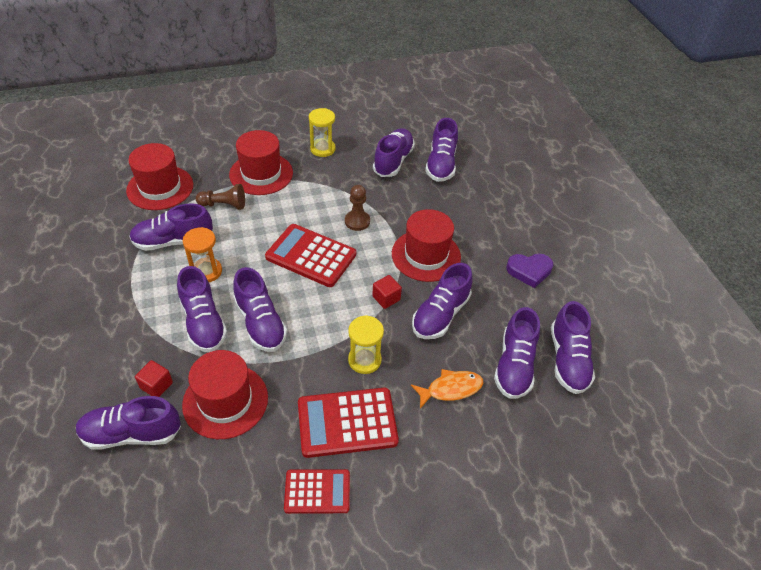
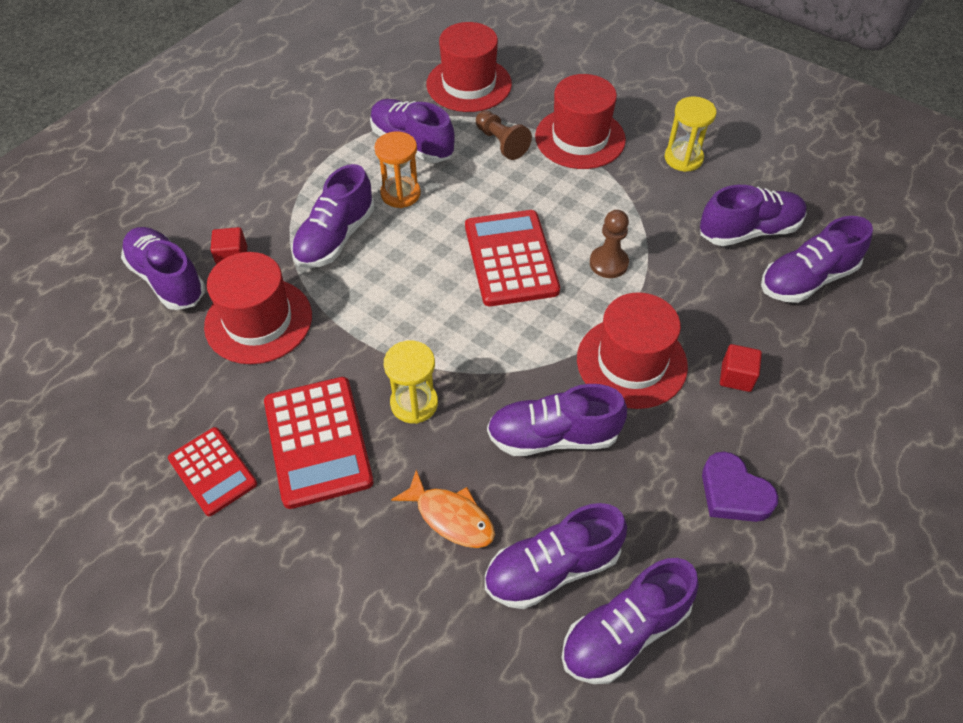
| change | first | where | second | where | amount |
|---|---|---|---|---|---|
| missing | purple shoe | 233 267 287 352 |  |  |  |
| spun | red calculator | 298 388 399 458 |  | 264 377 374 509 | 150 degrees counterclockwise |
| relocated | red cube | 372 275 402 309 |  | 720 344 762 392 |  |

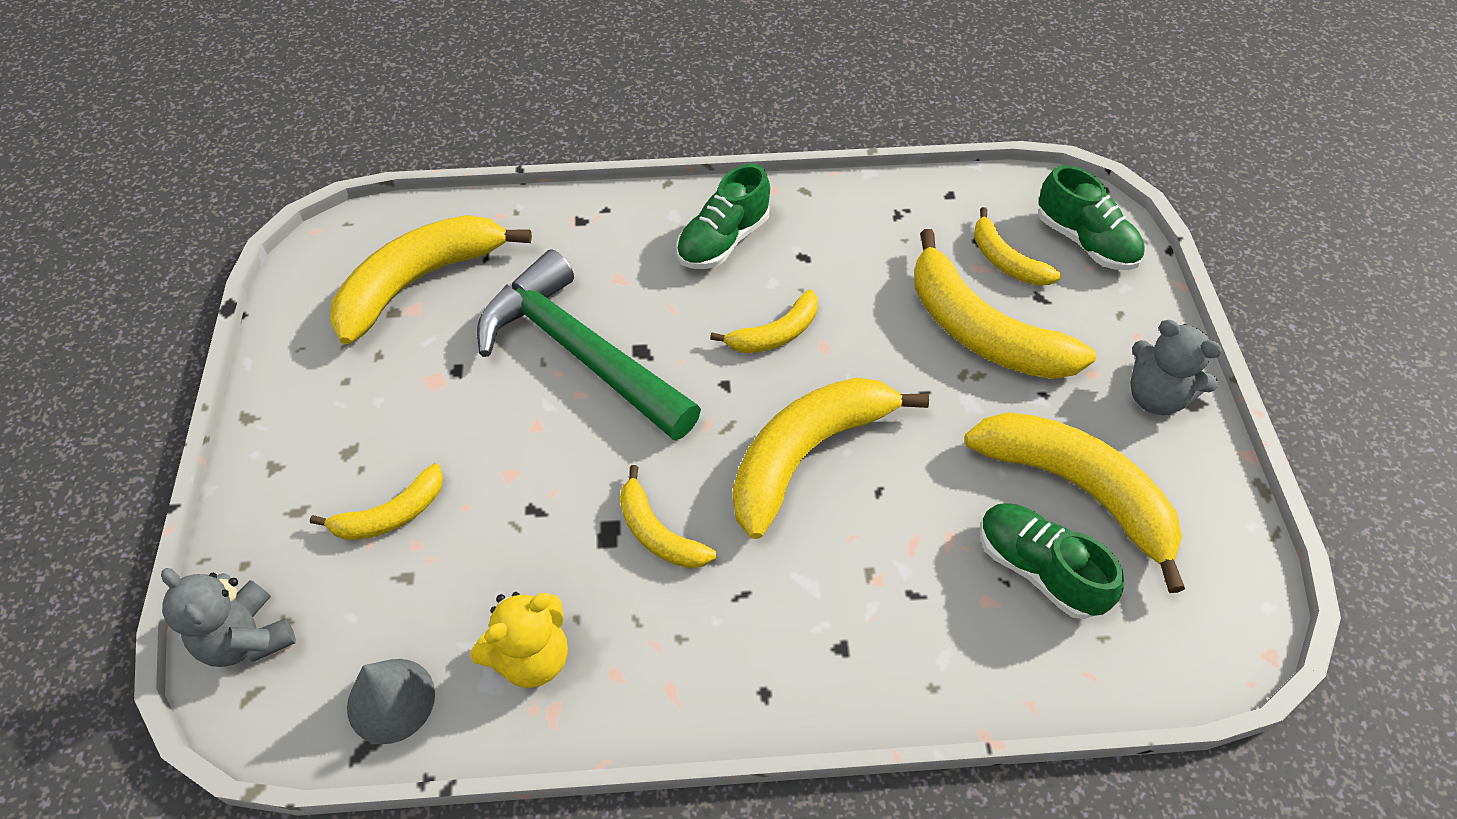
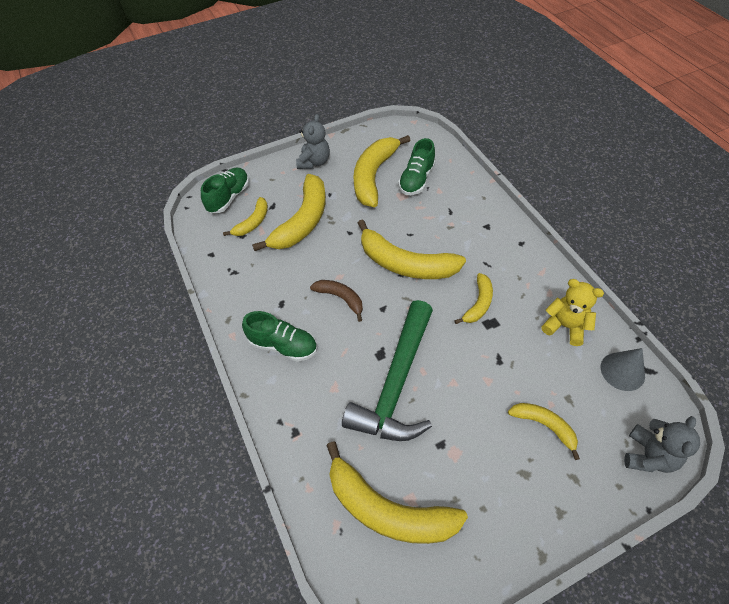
| change | first | where | second | where | amount |
|---|---|---|---|---|---|
| colour | yellow banana | 710 290 818 353 | brown banana | 310 280 363 322 |  |

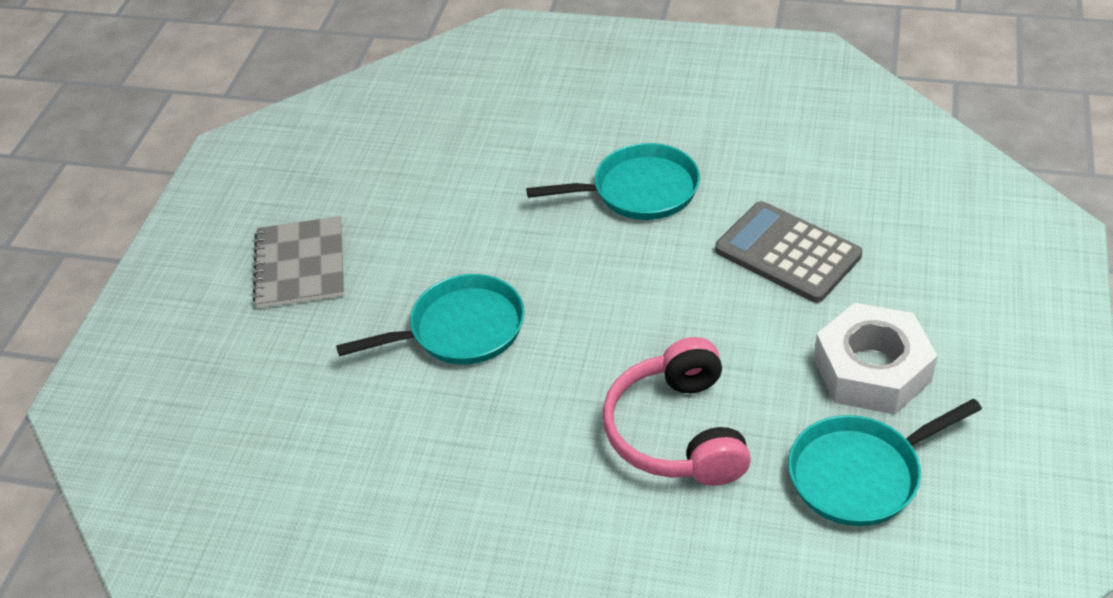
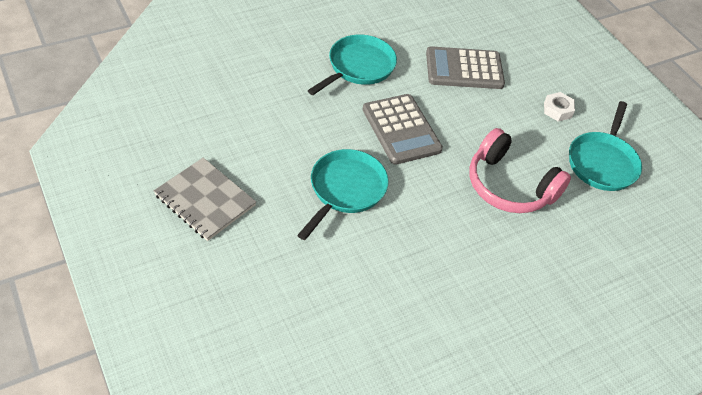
| change | first | where | second | where | amount |
|---|---|---|---|---|---|
| size | white nut | 814 303 937 415 |  | 544 92 575 122 | x0.48 |
| appeared |  |  | grey calculator | 362 94 443 165 |  |

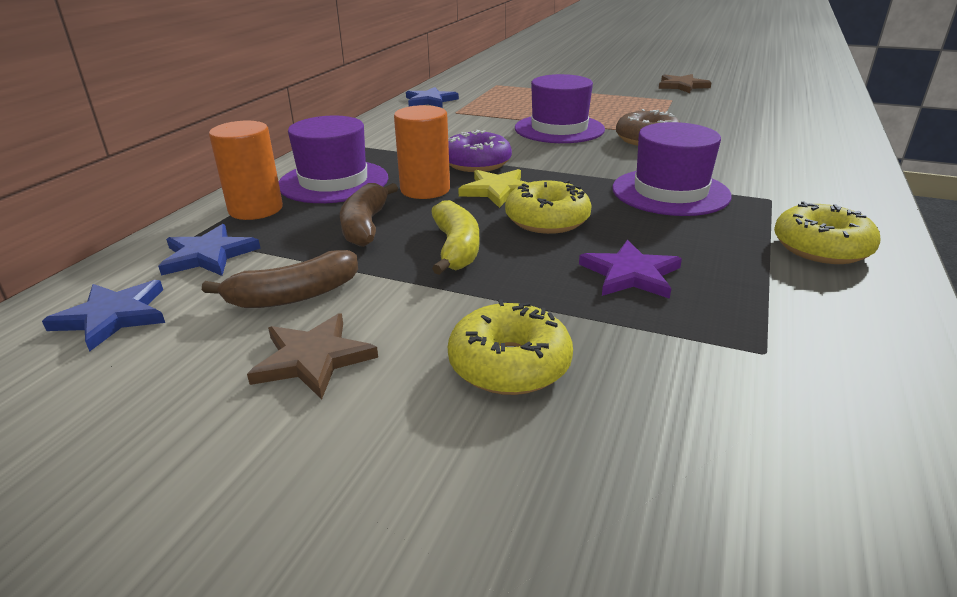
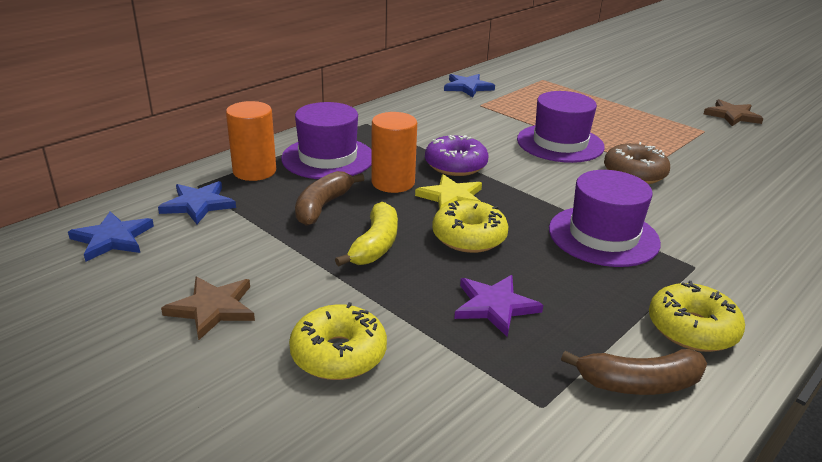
| change | first | where | second | where | amount |
|---|---|---|---|---|---|
| relocated | brown banana | 202 250 358 308 |  | 561 349 707 395 |  |

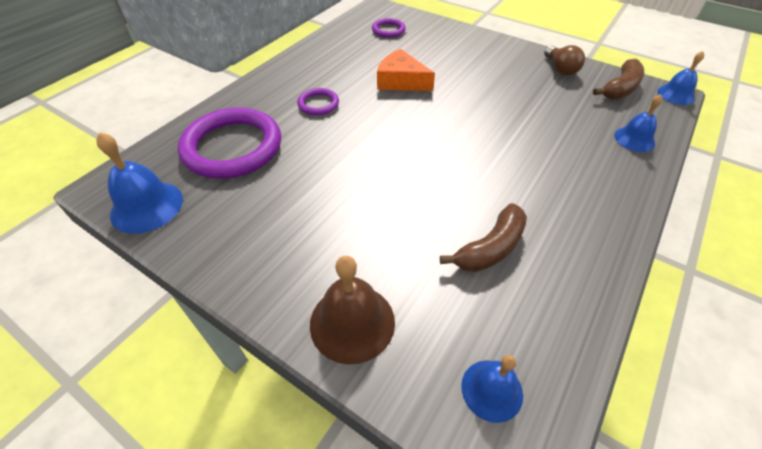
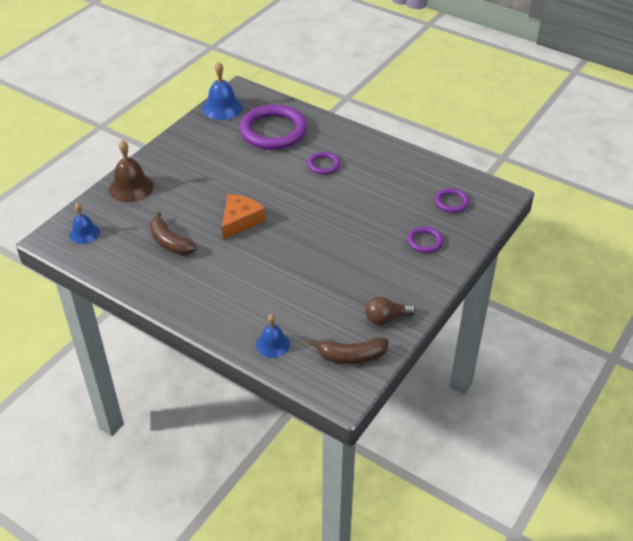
| change | first | where | second | where | amount |
|---|---|---|---|---|---|
| relocated | orange cheese | 377 49 435 91 |  | 222 194 265 240 |  |
| spun | brown banana | 593 59 644 100 |  | 310 337 389 364 | 45 degrees counterclockwise |
| missing | blue bell | 658 51 704 105 |  |  |  |
| appeared |  |  | purple ring | 407 227 443 253 |  |

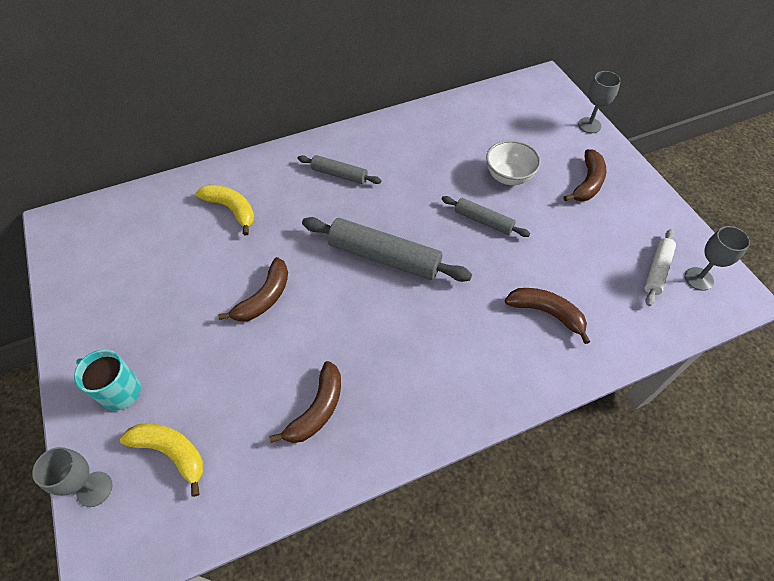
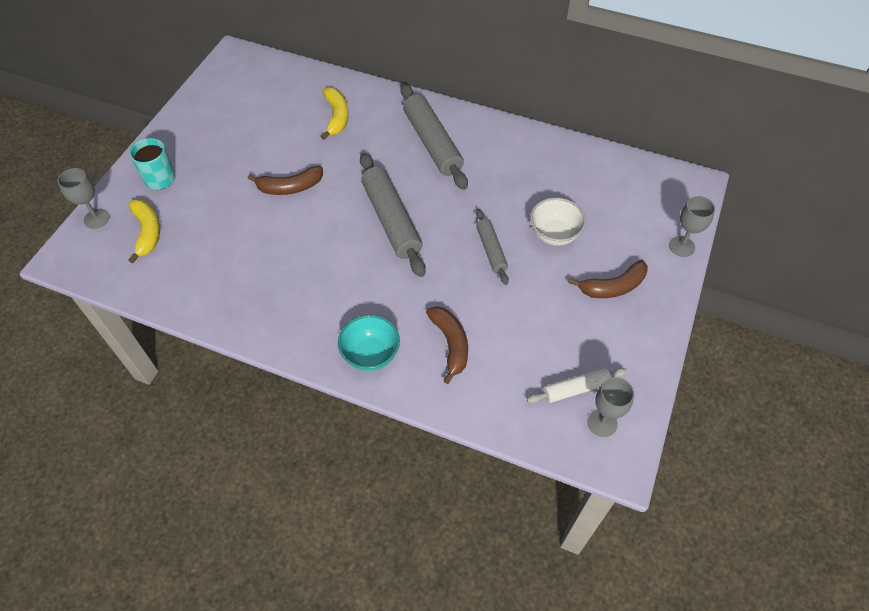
| change | first | where | second | where | amount |
|---|---|---|---|---|---|
| missing | brown banana | 269 361 341 443 |  |  |  |
| size | grey rolling pin | 298 155 382 184 |  | 400 84 468 190 | x1.79 |
| appeared |  |  | turquoise bowl | 338 315 400 371 |  |

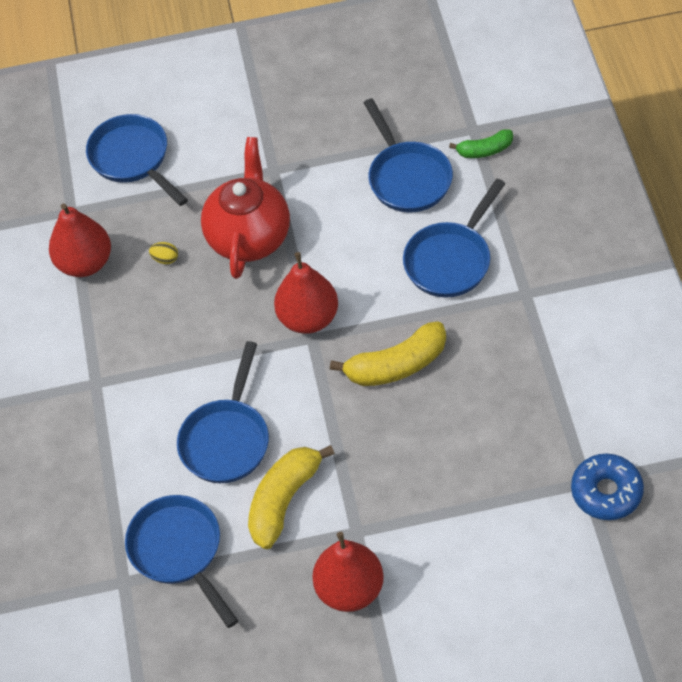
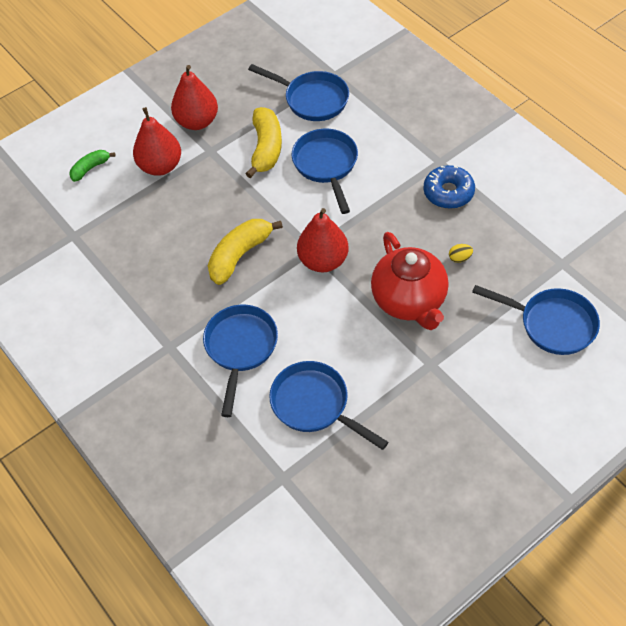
| change | first | where | second | where | amount |
|---|---|---|---|---|---|
| relocated | red pear | 49 203 111 277 |  | 133 107 181 176 |  |
| relocated | green banana | 449 129 513 158 |  | 70 150 116 182 |  |
| relocated | blue donut | 571 453 644 520 |  | 423 165 475 209 |  |

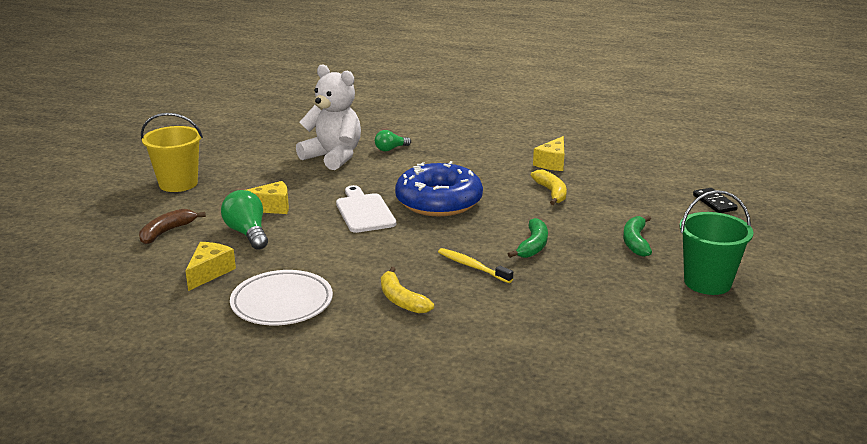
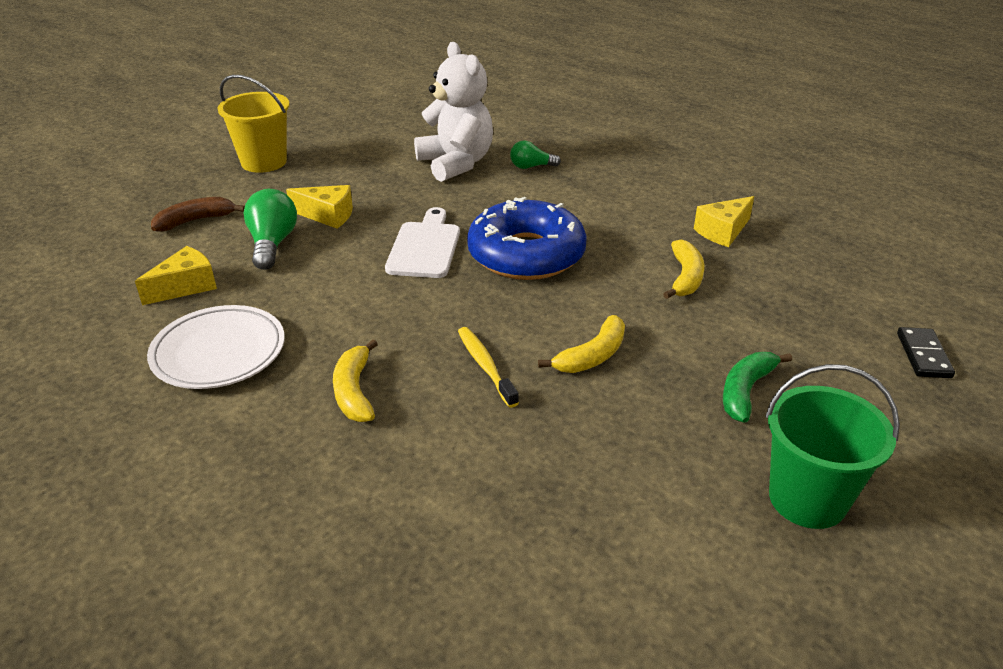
| change | first | where | second | where | amount |
|---|---|---|---|---|---|
| colour | green banana | 508 218 548 258 | yellow banana | 538 315 625 373 |  |

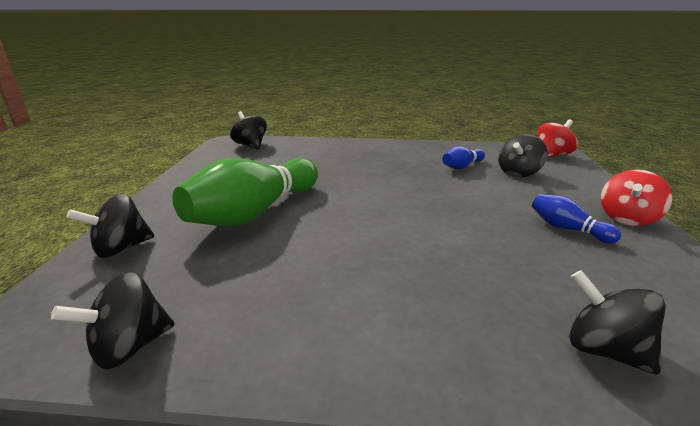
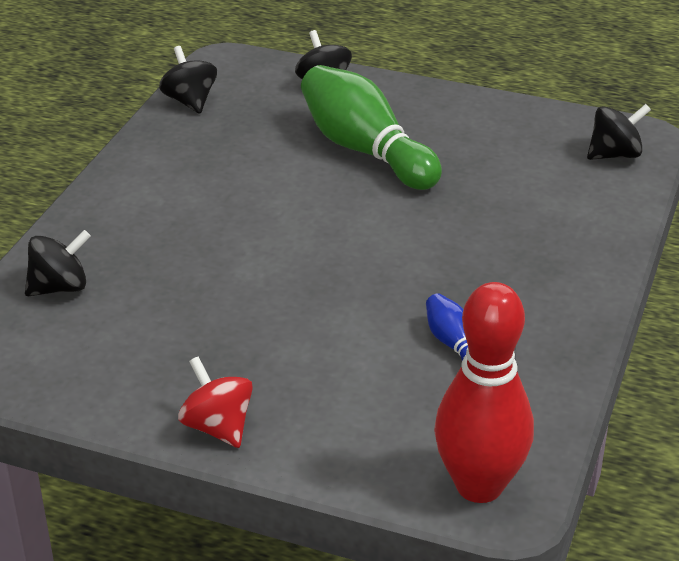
| change | first | where | second | where | amount |
|---|---|---|---|---|---|
| missing | black spinning top | 498 134 548 178 |  |  |  |
| missing | blue bowling pin | 532 194 621 244 |  |  |  |
| exchanged | red spinning top | 537 119 578 157 | red bowling pin | 434 282 534 503 |  |

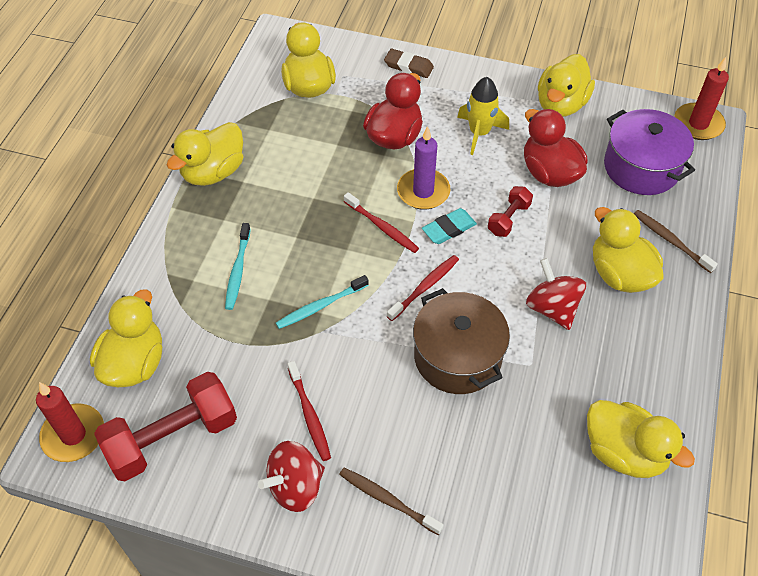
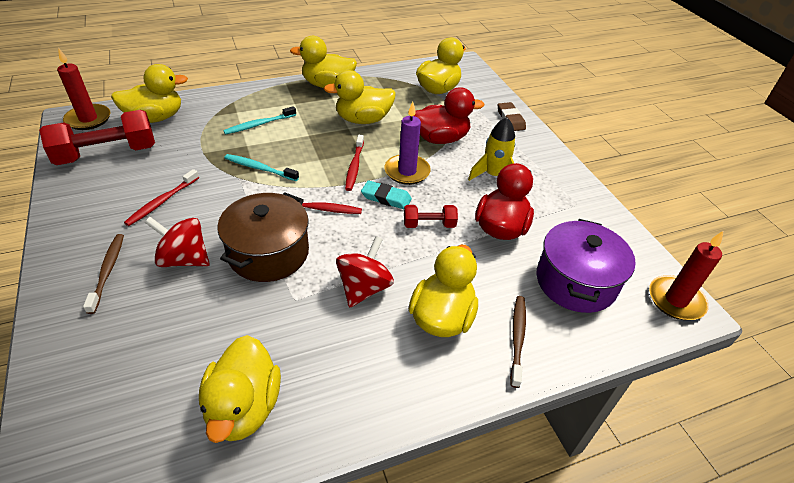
| change | first | where | second | where | amount |
|---|---|---|---|---|---|
| spun | red dumbbell | 94 372 237 481 |  | 39 110 155 165 | 45 degrees counterclockwise |
| relocated | red spinning top | 258 441 325 512 |  | 145 217 210 267 |  |
| relocated | yellow duck | 538 54 595 117 |  | 324 70 396 124 |  |

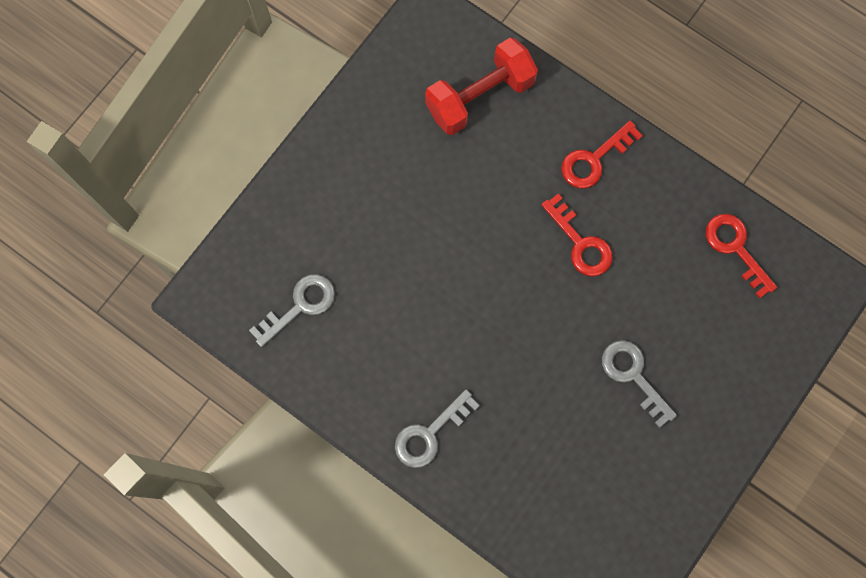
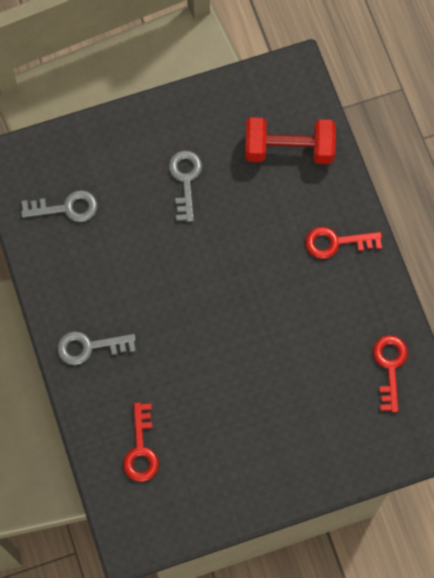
| change | first | where | second | where | amount |
|---|---|---|---|---|---|
| relocated | red key | 541 194 612 277 |  | 123 402 159 482 |  |
| relocated | grey key | 602 340 677 428 |  | 169 151 202 222 |  |

